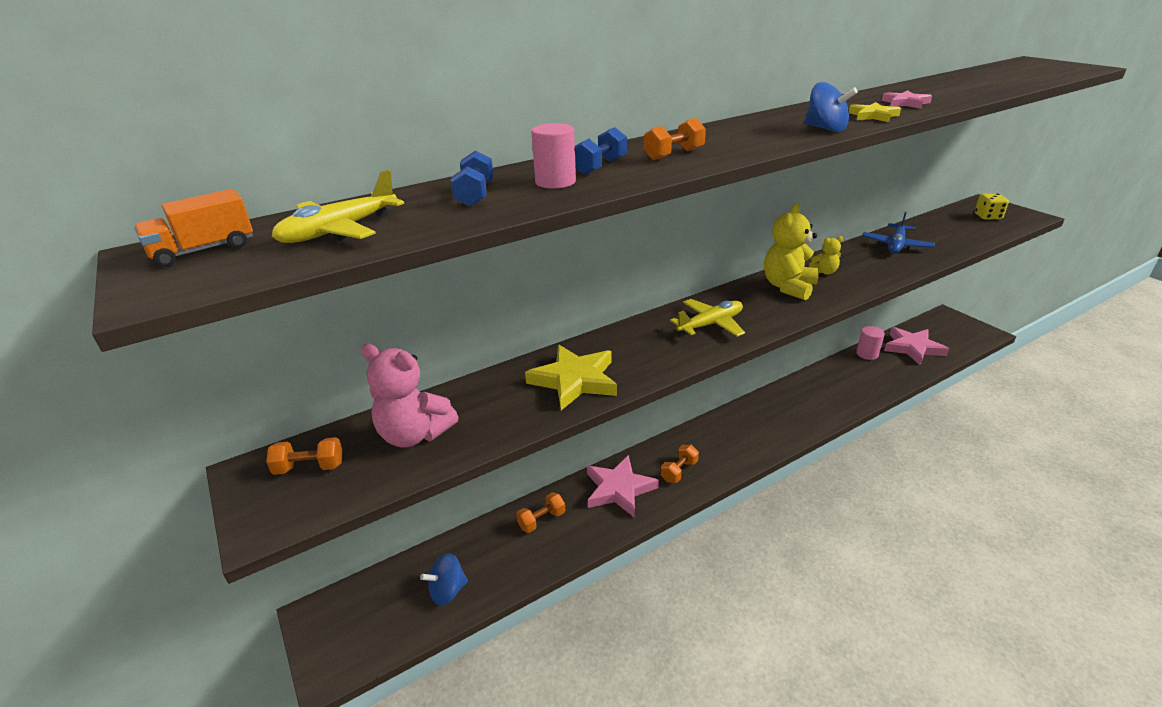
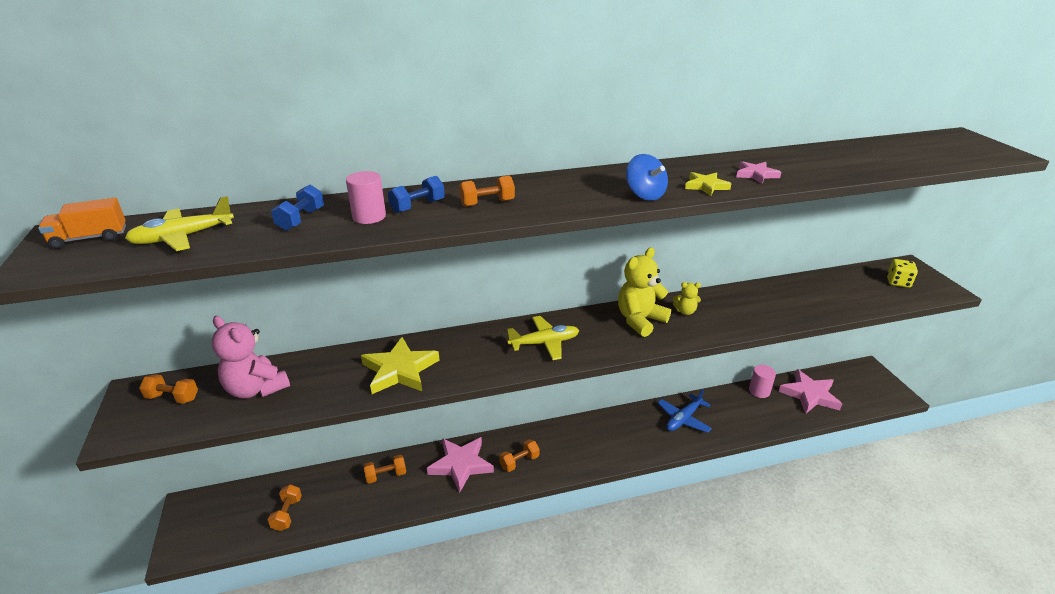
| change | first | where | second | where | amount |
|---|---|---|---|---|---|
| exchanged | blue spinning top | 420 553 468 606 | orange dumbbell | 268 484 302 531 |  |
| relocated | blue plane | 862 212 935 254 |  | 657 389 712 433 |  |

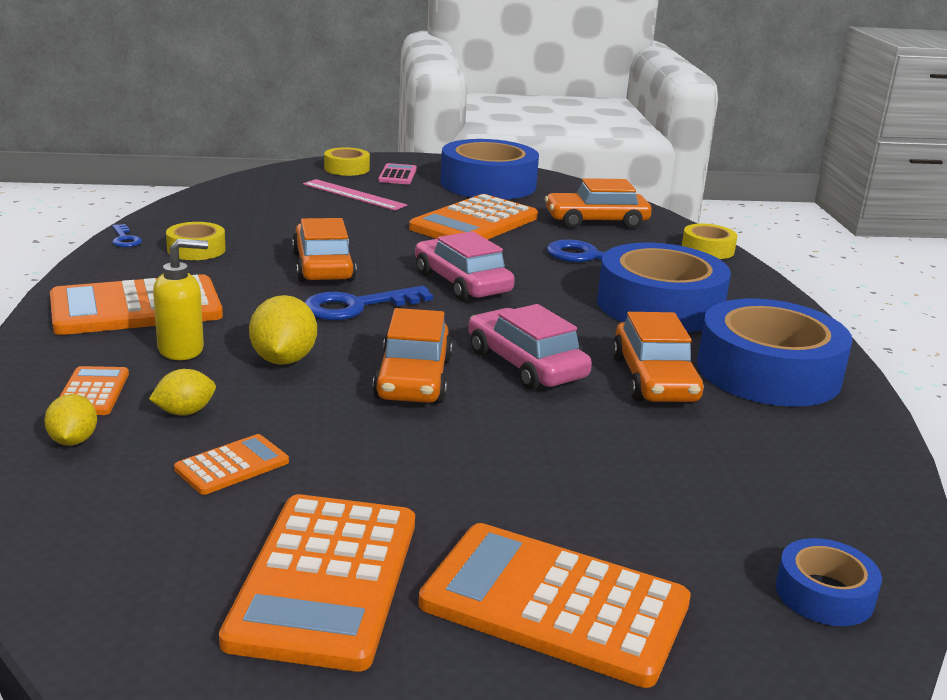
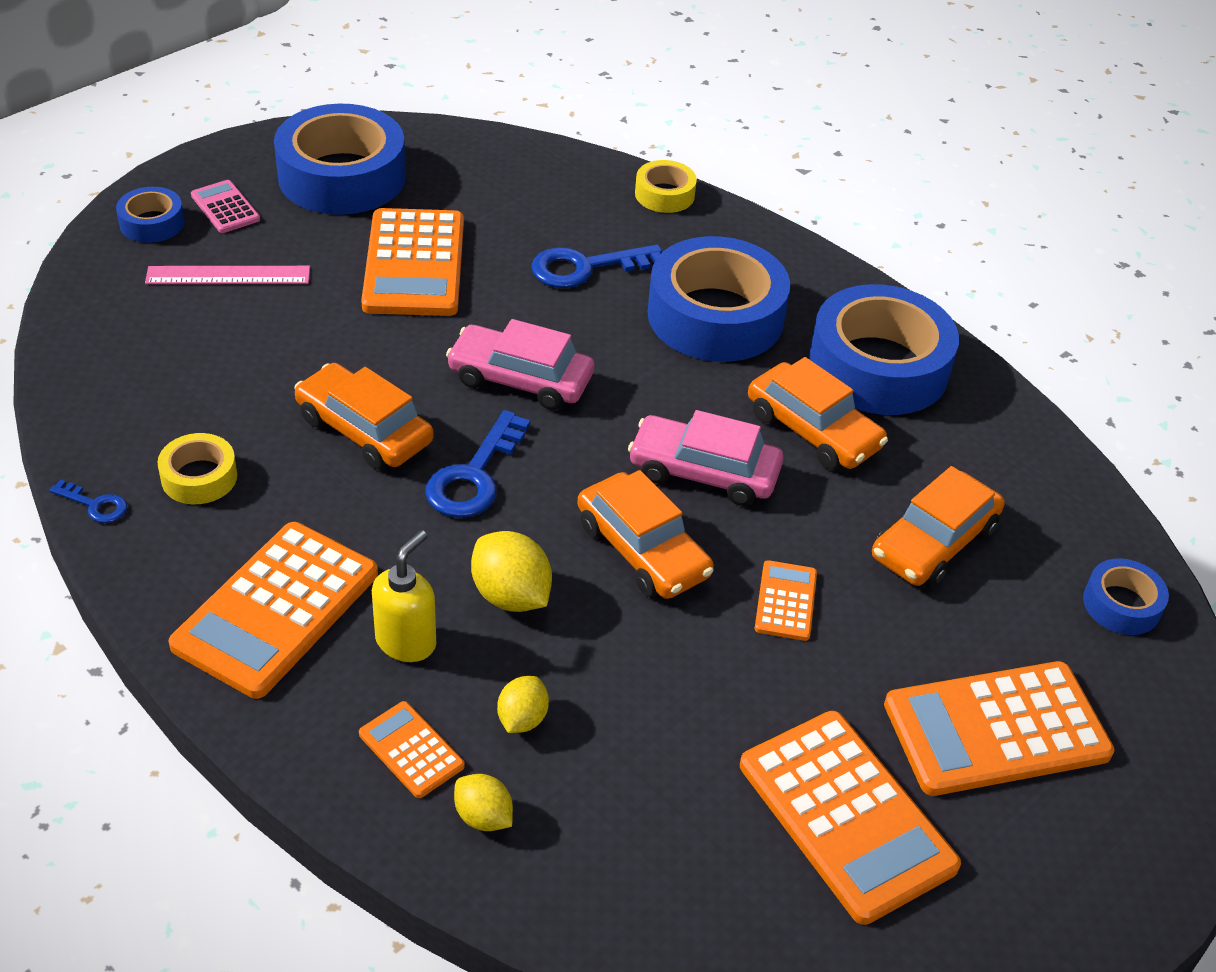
| change | first | where | second | where | amount |
|---|---|---|---|---|---|
| relocated | orange calculator | 174 434 289 495 |  | 755 560 817 641 |  |
| colour | yellow tape | 324 147 370 176 | blue tape | 116 187 185 243 |  |
| relocated | orange car | 545 178 652 229 |  | 872 466 1005 587 |  |

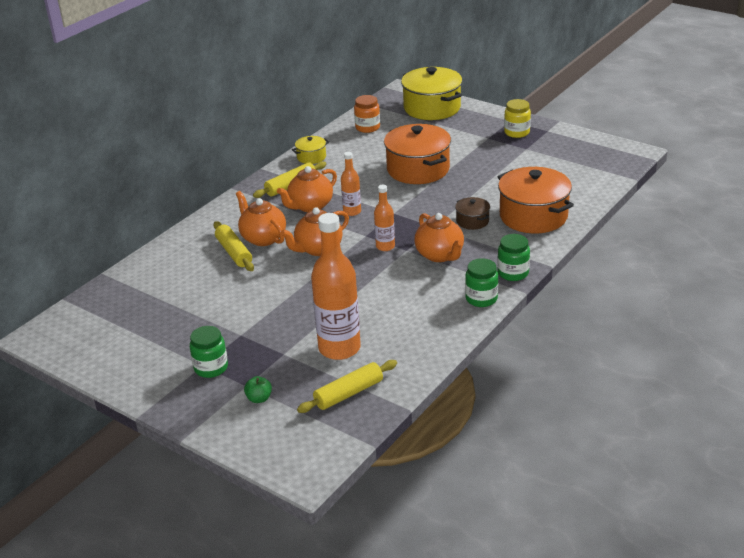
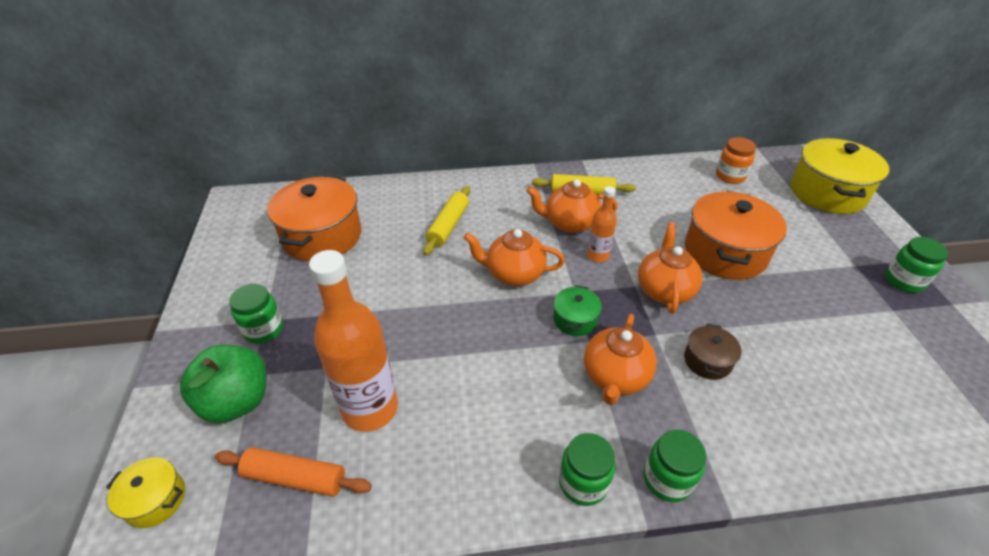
| change | first | where | second | where | amount |
|---|---|---|---|---|---|
| relocated | orange teapot | 236 191 286 246 |  | 638 223 702 314 |  |
| size | green apple | 244 376 272 403 |  | 180 345 266 423 | x2.23 |
| relocated | yellow pot | 292 136 329 164 |  | 106 457 185 528 |  |
| colour | yellow rolling pin | 297 360 397 413 | orange rolling pin | 215 447 372 497 |  |
| exchanged | orange bottle | 374 185 395 251 | green pot | 553 285 602 336 |  |
| relocated | orange pot | 498 167 574 233 |  | 267 176 361 261 |  |
| colour | yellow jar | 504 99 531 138 | green jar | 885 237 948 293 |  |

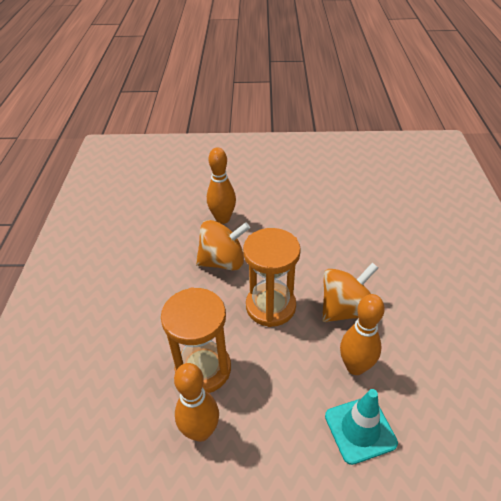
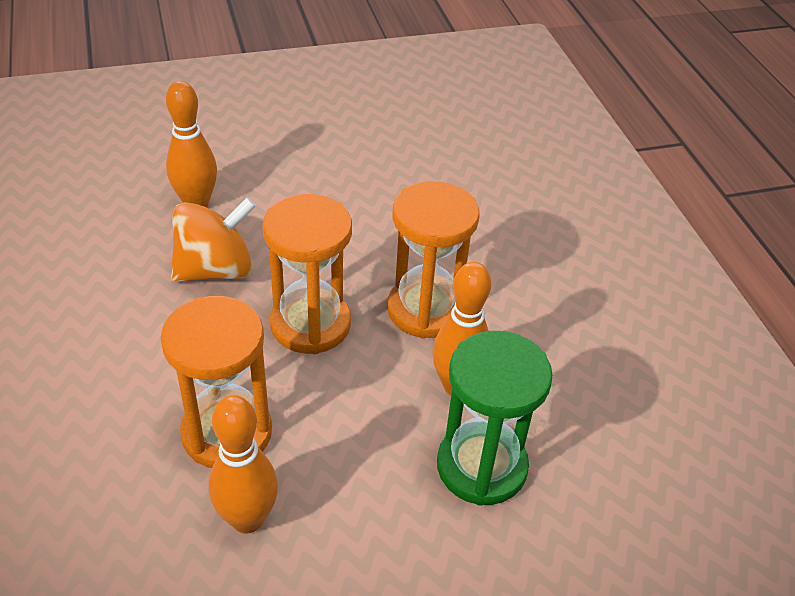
| change | first | where | second | where | amount |
|---|---|---|---|---|---|
| exchanged | orange spinning top | 322 262 378 322 | orange hourglass | 387 181 480 338 |  |
| exchanged | turquoise traffic cone | 325 389 398 465 | green hourglass | 437 331 553 506 |  |

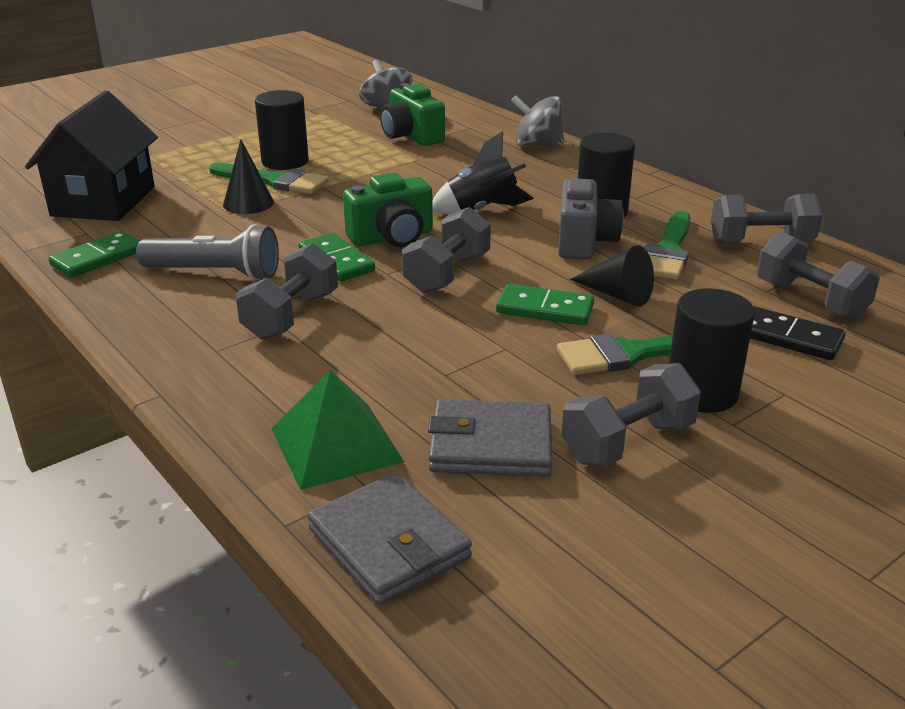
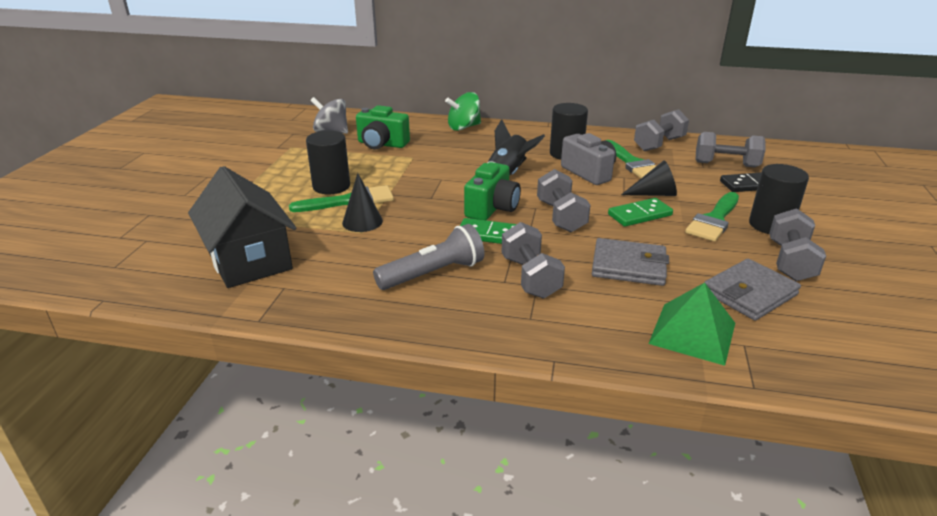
| change | first | where | second | where | amount |
|---|---|---|---|---|---|
| missing | green domino | 49 231 140 278 |  |  |  |
| relocated | grey wallet | 307 472 472 605 |  | 592 238 669 286 |  |
| colour | grey spinning top | 511 95 565 146 | green spinning top | 445 92 481 131 |  |

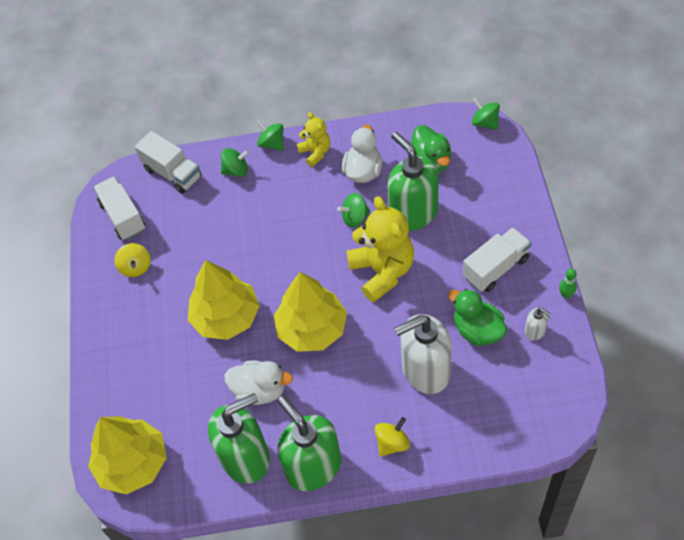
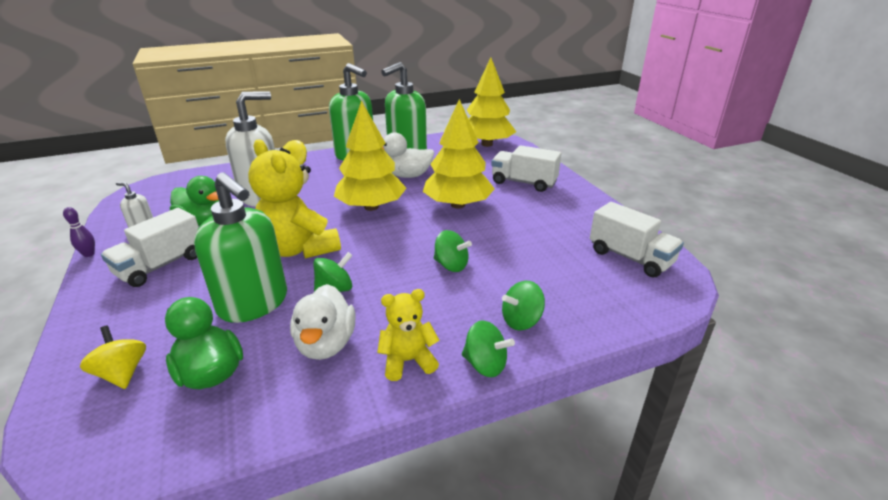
| change | first | where | second | where | amount |
|---|---|---|---|---|---|
| relocated | yellow spinning top | 114 243 151 277 |  | 80 325 146 389 |  |
| relocated | white truck | 135 131 202 194 |  | 491 145 561 192 |  |
| spun | yellow teddy bear | 297 112 330 167 |  | 377 289 440 381 | 120 degrees clockwise |
| relocated | green spinning top | 472 98 500 130 |  | 434 230 472 272 |  |
| colour | green bowling pin | 559 268 577 299 | purple bowling pin | 63 207 95 257 |  |

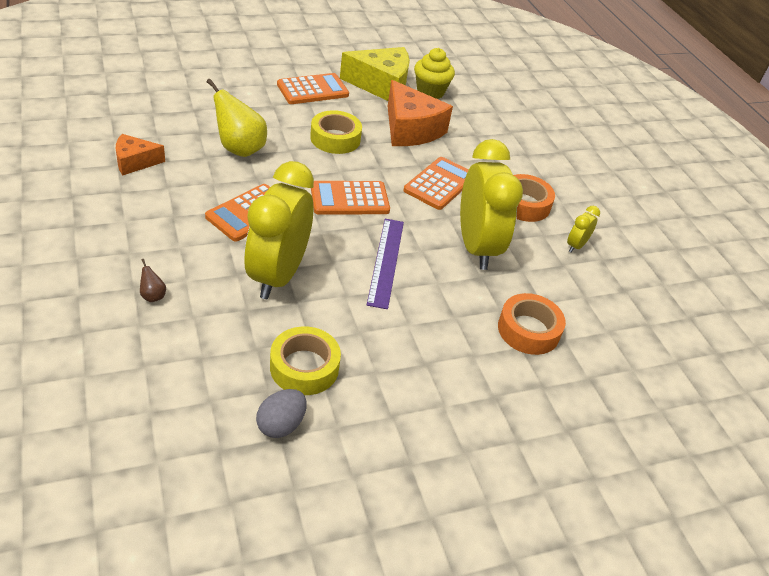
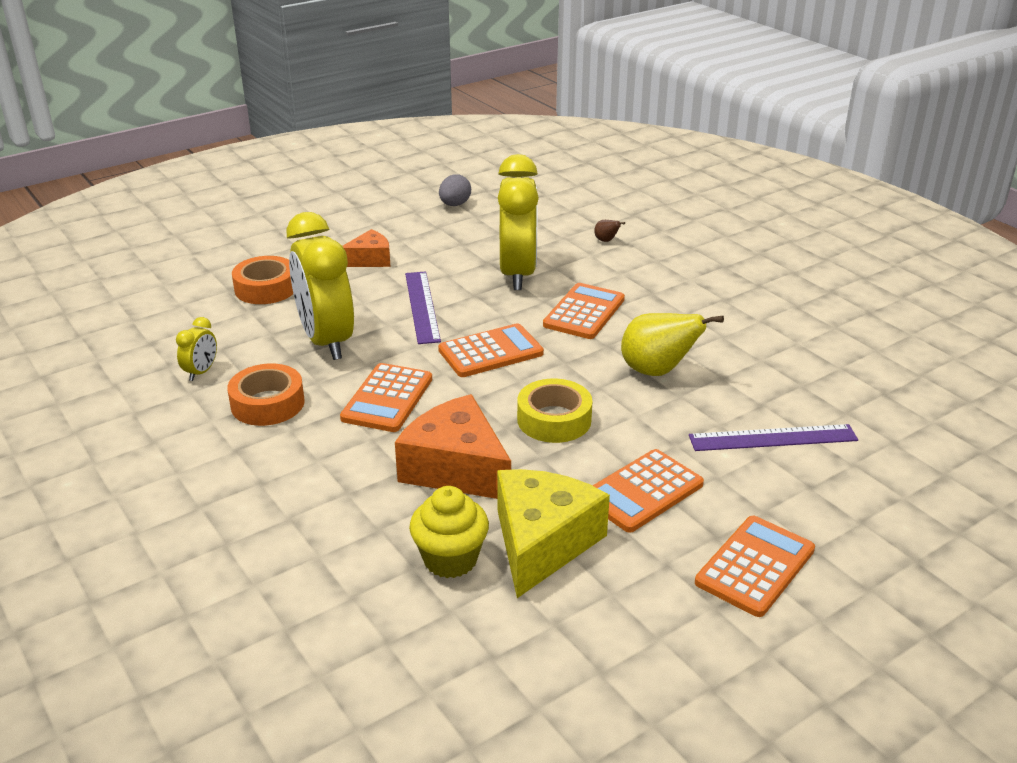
| change | first | where | second | where | amount |
|---|---|---|---|---|---|
| relocated | orange cheese | 116 134 165 175 |  | 343 229 390 267 |  |
| missing | yellow tape | 270 326 341 395 |  |  |  |
| spun | yellow cheese | 340 47 410 101 |  | 497 469 610 598 | 120 degrees clockwise |
| appeared |  |  | purple ruler | 689 424 858 451 |  |
| appeared |  |  | orange calculator | 695 516 815 617 |  |

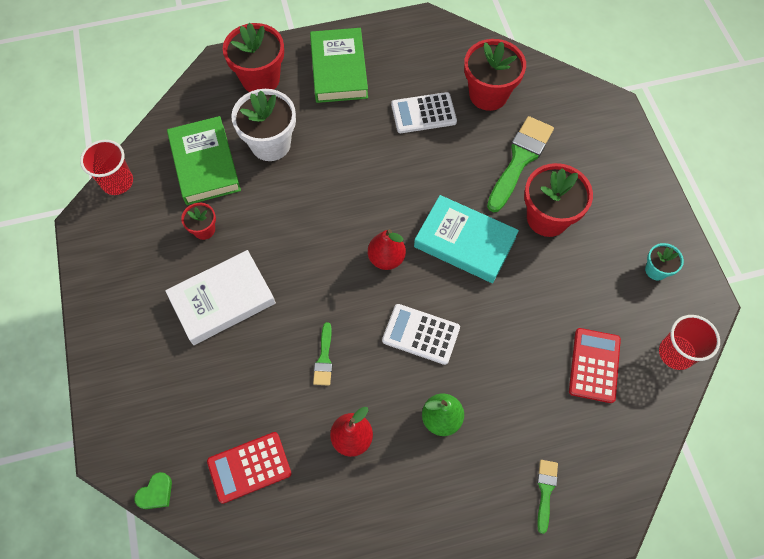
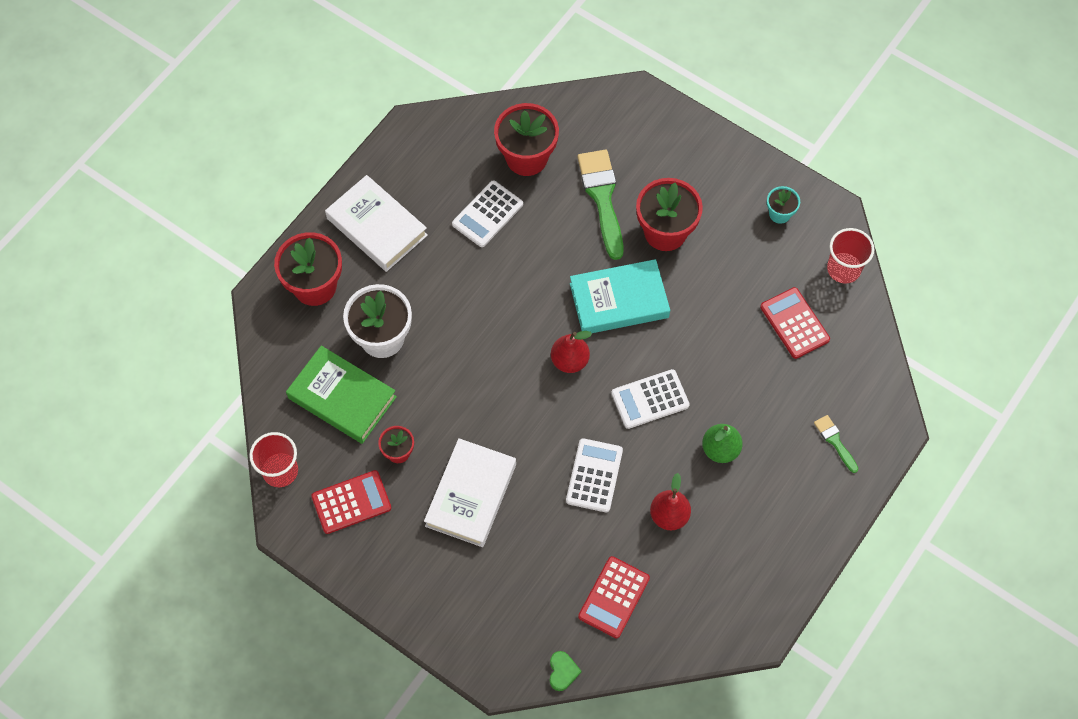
| change | first | where | second | where | amount |
|---|---|---|---|---|---|
| colour | green book | 310 28 368 103 | white book | 325 175 428 272 |  |
| exchanged | green brush | 313 322 332 386 | white calculator | 566 438 623 512 |  |
| appeared |  |  | red calculator | 311 470 391 534 |  |

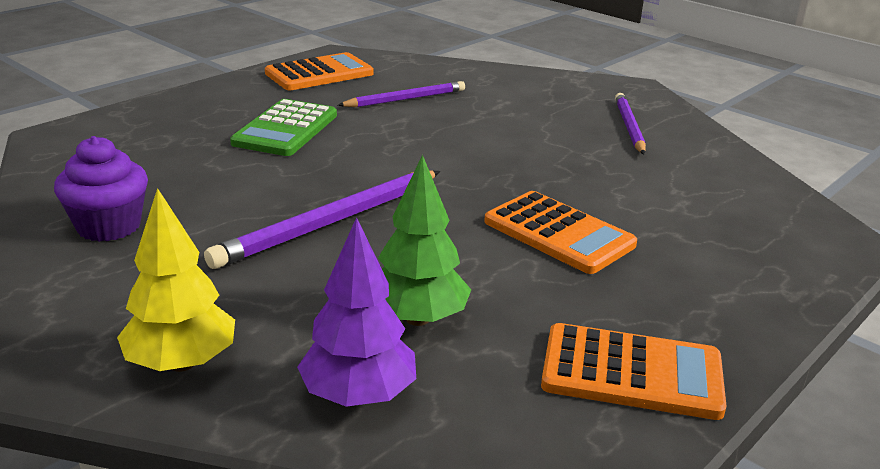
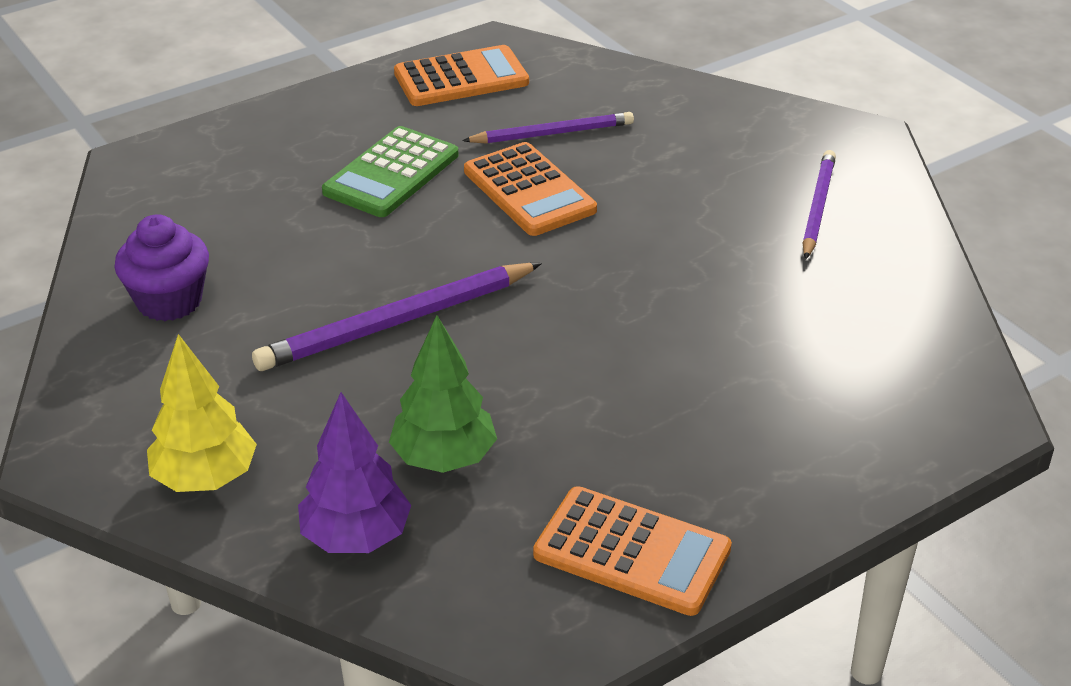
| change | first | where | second | where | amount |
|---|---|---|---|---|---|
| relocated | orange calculator | 484 191 637 274 |  | 464 142 597 236 |  |

